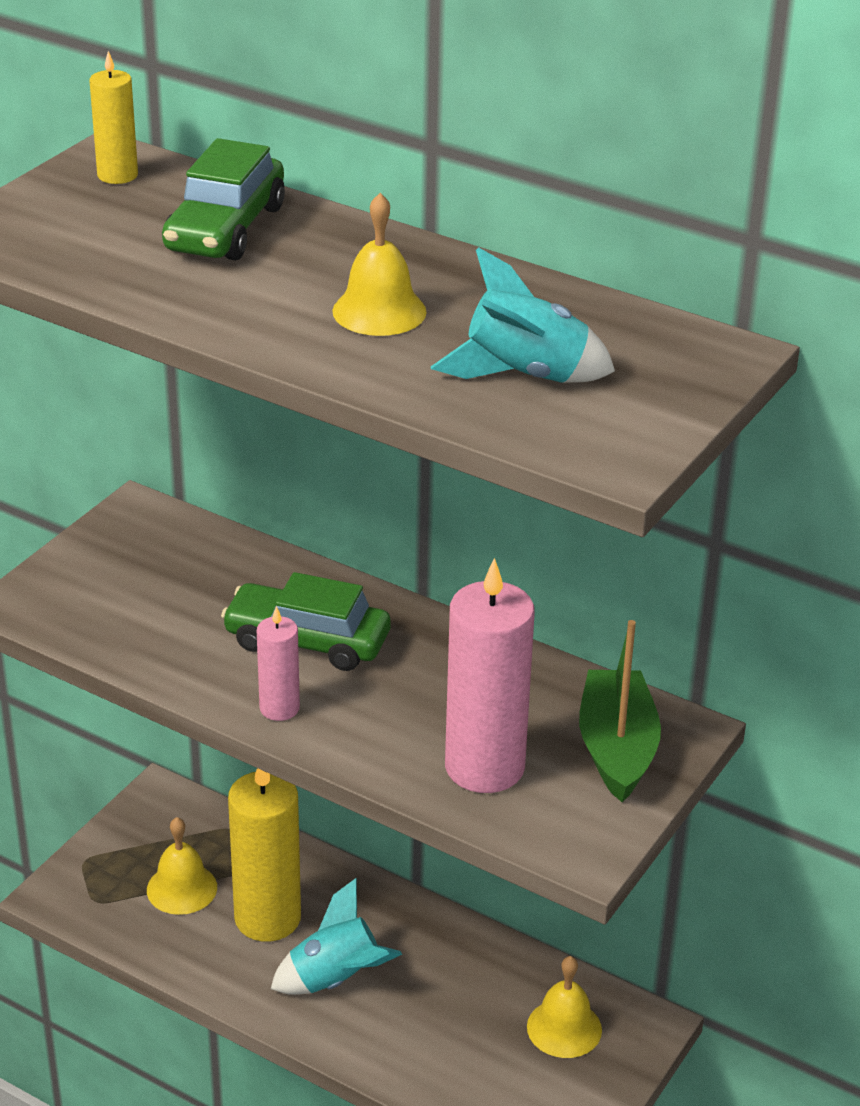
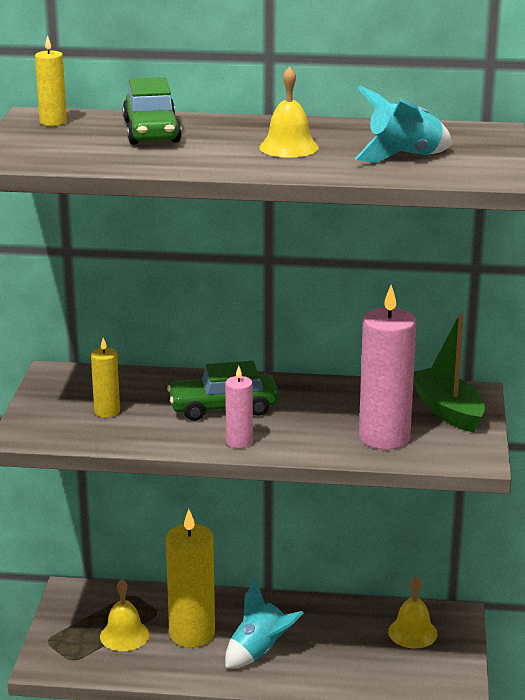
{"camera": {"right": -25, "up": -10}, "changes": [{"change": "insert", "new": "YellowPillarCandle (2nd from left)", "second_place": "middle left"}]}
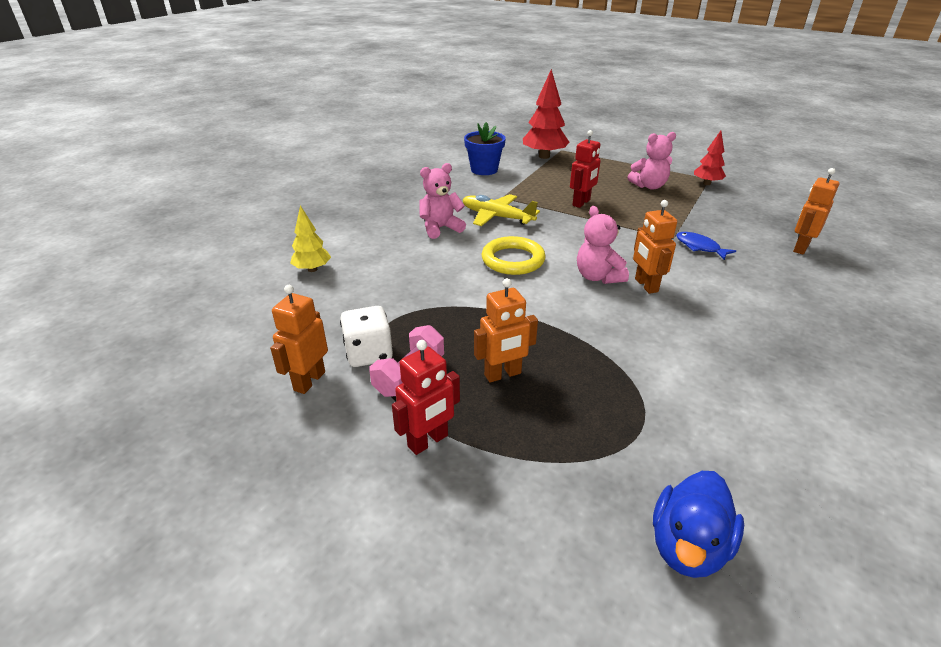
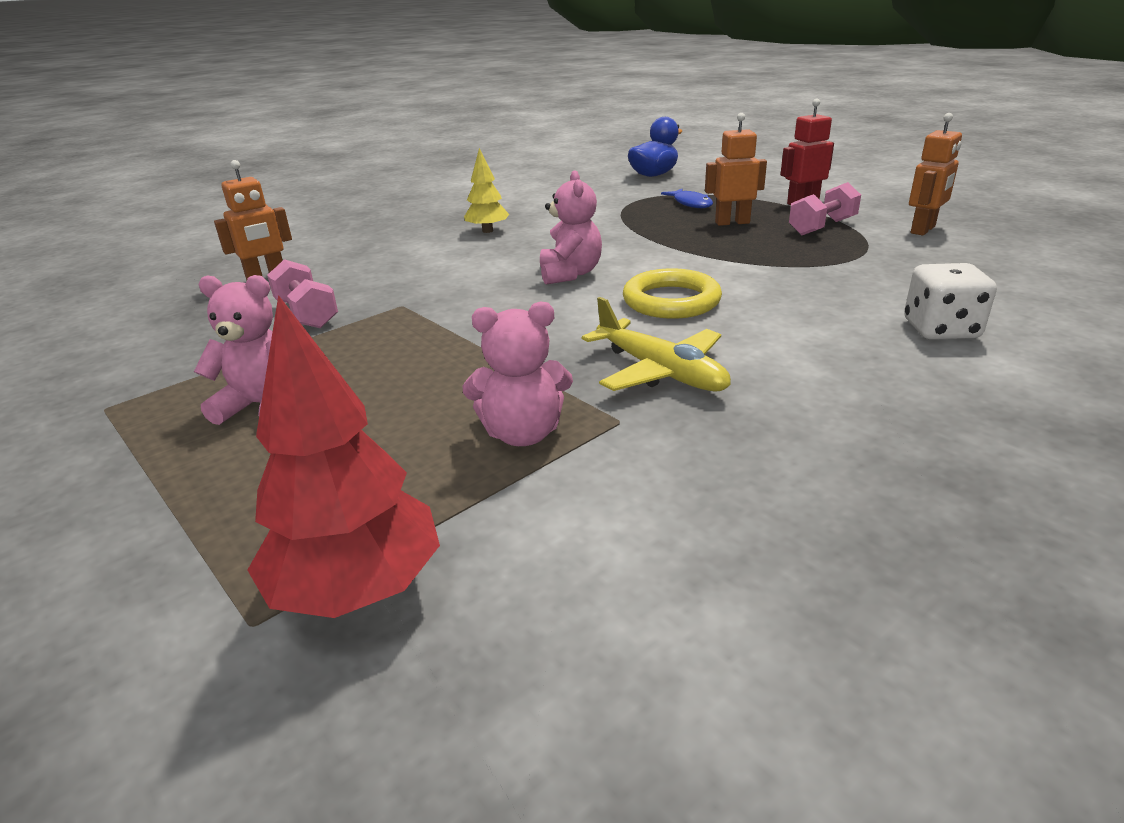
{"camera": {"right": -160, "up": -5}, "changes": [{"change": "insert", "new": "PinkFreeWeight (1st from left)", "second_place": "middle left"}, {"change": "move", "old": "PinkStuffedBear (1st from left in the first image)", "new": "PinkStuffedBear (2nd from left)", "first_place": "top centre", "second_place": "centre"}, {"change": "move", "old": "YellowFirTree", "first_place": "middle left", "second_place": "top centre"}, {"change": "move", "old": "CobaltFishFigure", "first_place": "middle right", "second_place": "top centre"}, {"change": "move", "old": "SnowWhiteDie", "first_place": "centre", "second_place": "middle right"}, {"change": "delete", "old": "CobaltFlowerPot", "first_place": "top centre"}, {"change": "delete", "old": "ScarletRobotFigure (2nd from left)", "first_place": "top centre"}, {"change": "delete", "old": "BrightOrangeRobotFigure (3rd from left)", "first_place": "middle right"}, {"change": "delete", "old": "ScarletFirTree (2nd from left)", "first_place": "top right"}]}
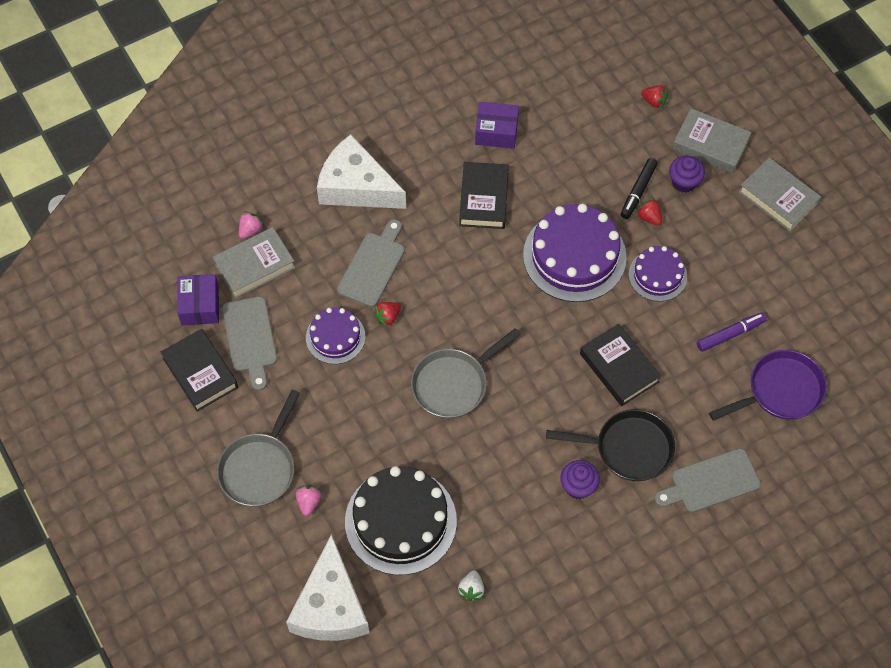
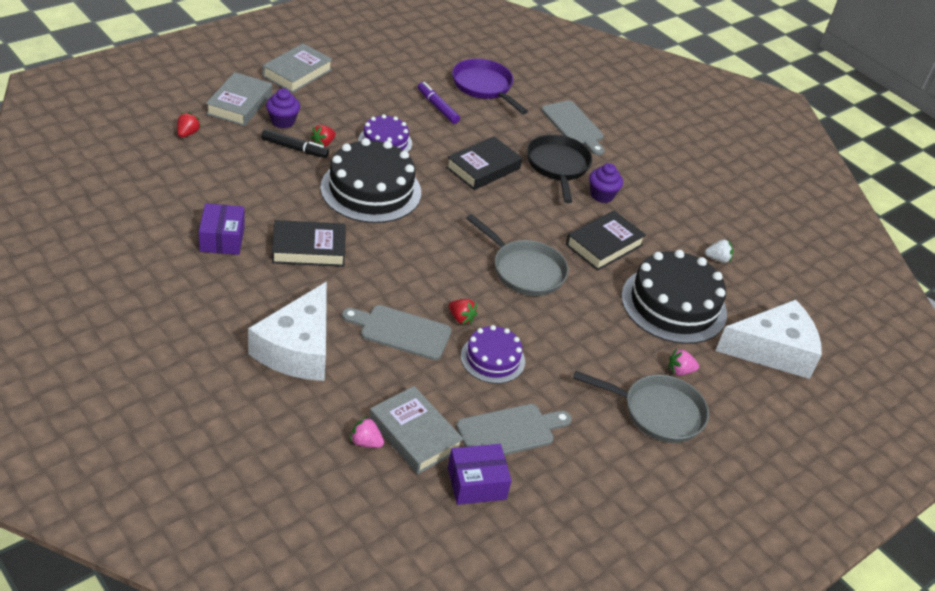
{"camera": {"right": -105, "up": -20}, "changes": [{"change": "recolor", "old": "PurpleGateau (2nd from left)", "new": "JetBlackGateau (1st from left)", "first_place": "centre", "second_place": "top centre"}, {"change": "move", "old": "JetBlackBook (1st from left in the first image)", "new": "JetBlackBook (3rd from left)", "first_place": "middle left", "second_place": "centre"}]}
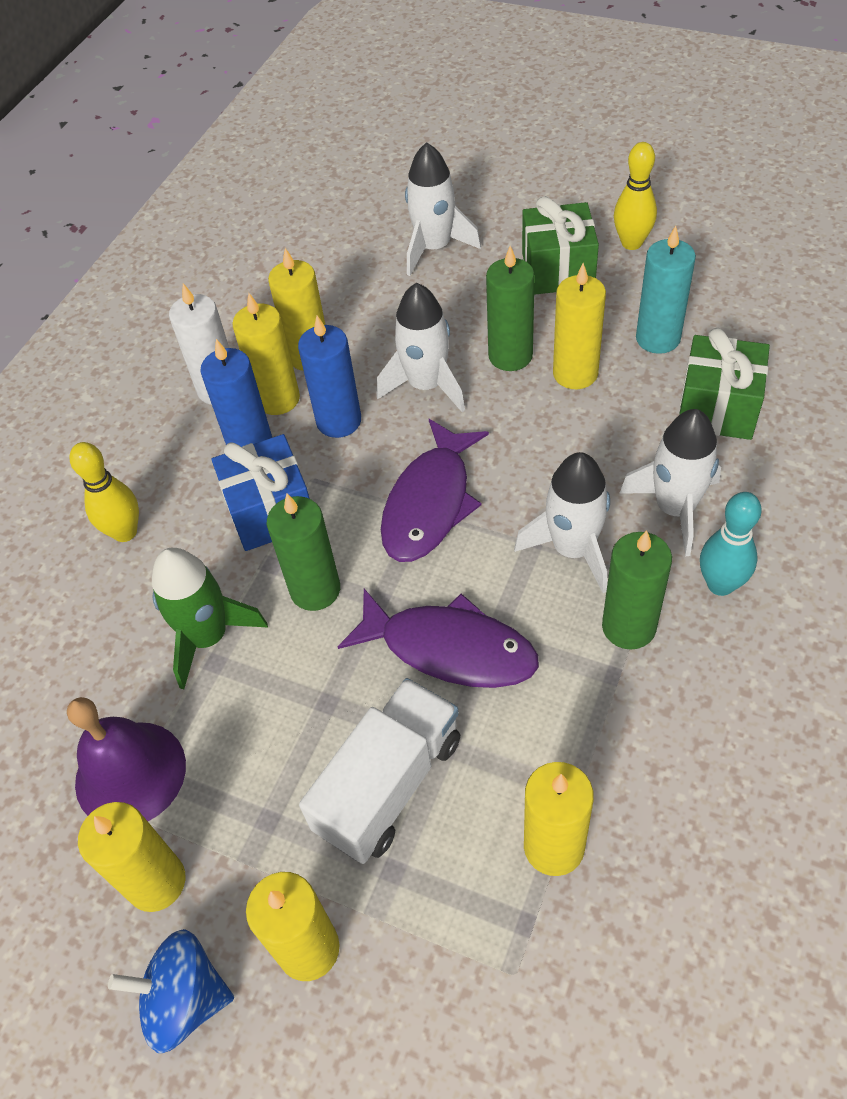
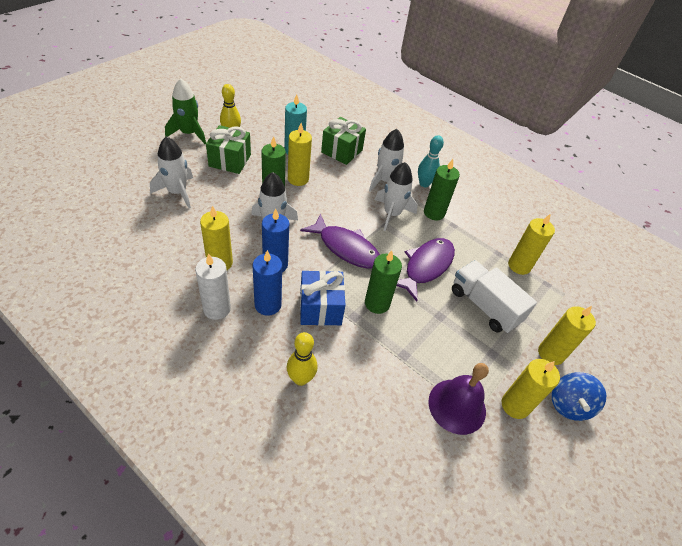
{"camera": {"right": -85, "up": -5}, "changes": [{"change": "move", "old": "EmeraldRocket", "first_place": "middle left", "second_place": "top left"}, {"change": "delete", "old": "YellowPillarCandle (2nd from left)", "first_place": "top left"}]}
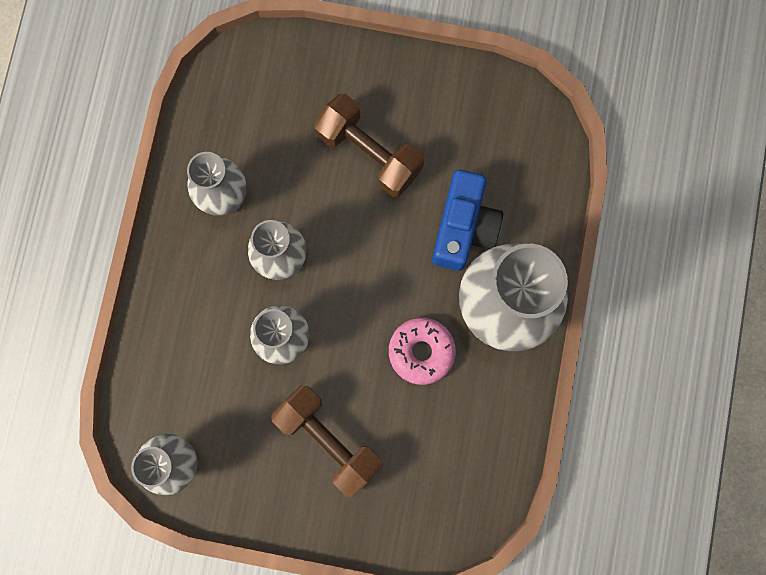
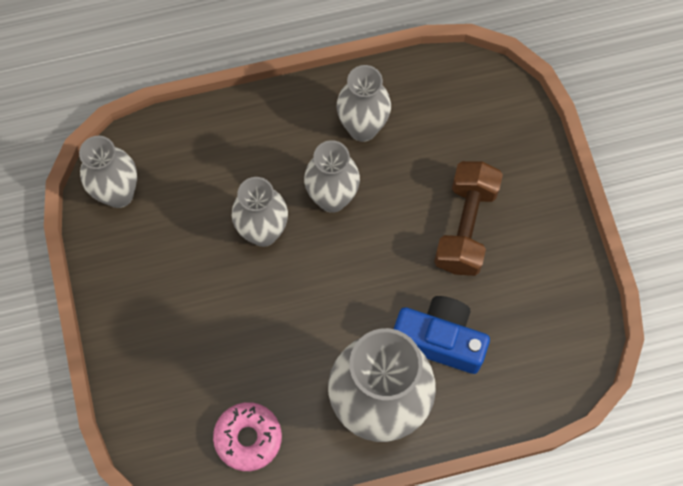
{"camera": {"right": 65, "up": -10}, "changes": [{"change": "move", "old": "PinkGlazedDonut", "first_place": "centre", "second_place": "bottom centre"}, {"change": "rotate", "old": "CobaltCompactCamera", "first_place": "centre", "second_place": "bottom centre", "degrees": -150}, {"change": "delete", "old": "RussetFreeWeight (1st from left)", "first_place": "bottom centre"}]}
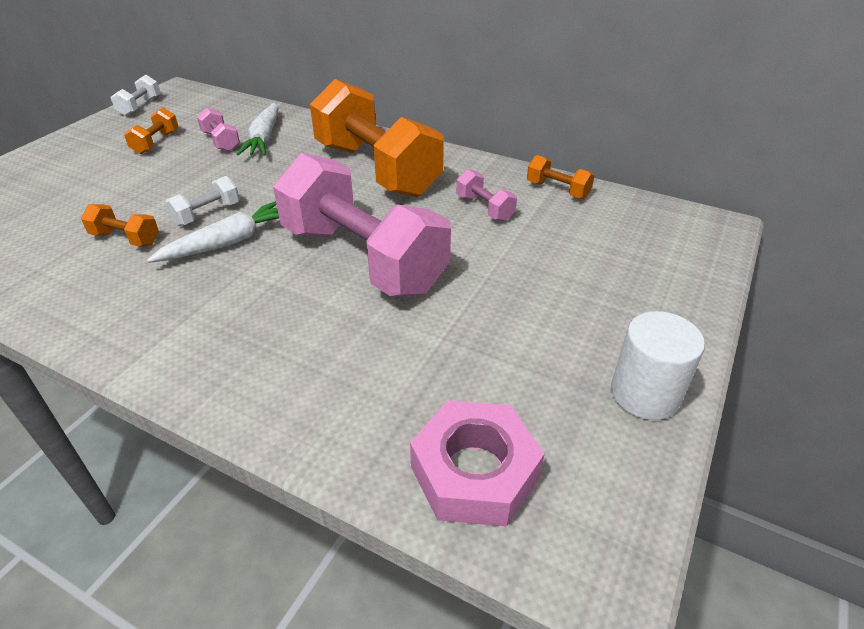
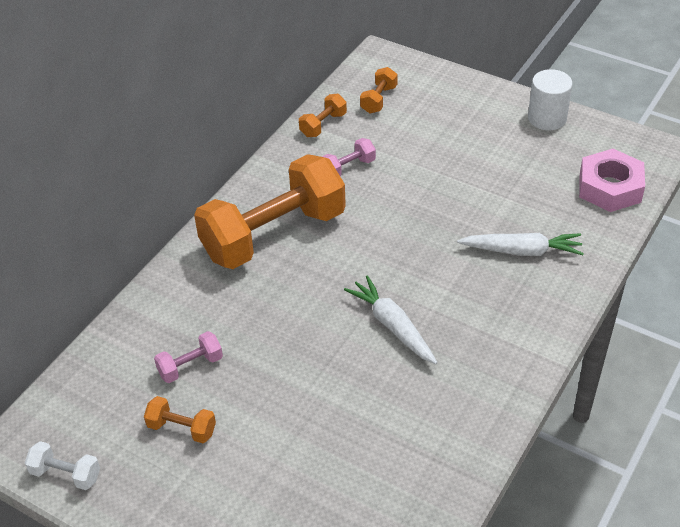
{"camera": {"right": -85, "up": 5}, "changes": [{"change": "move", "old": "BrightOrangeFreeWeight (1st from left in the first image)", "new": "BrightOrangeFreeWeight (4th from left)", "first_place": "middle left", "second_place": "top centre"}, {"change": "move", "old": "SnowWhiteCarrot (2nd from left)", "first_place": "top left", "second_place": "middle right"}, {"change": "delete", "old": "SnowWhiteFreeWeight (2nd from left)", "first_place": "top left"}, {"change": "delete", "old": "PinkFreeWeight (2nd from left)", "first_place": "centre"}]}
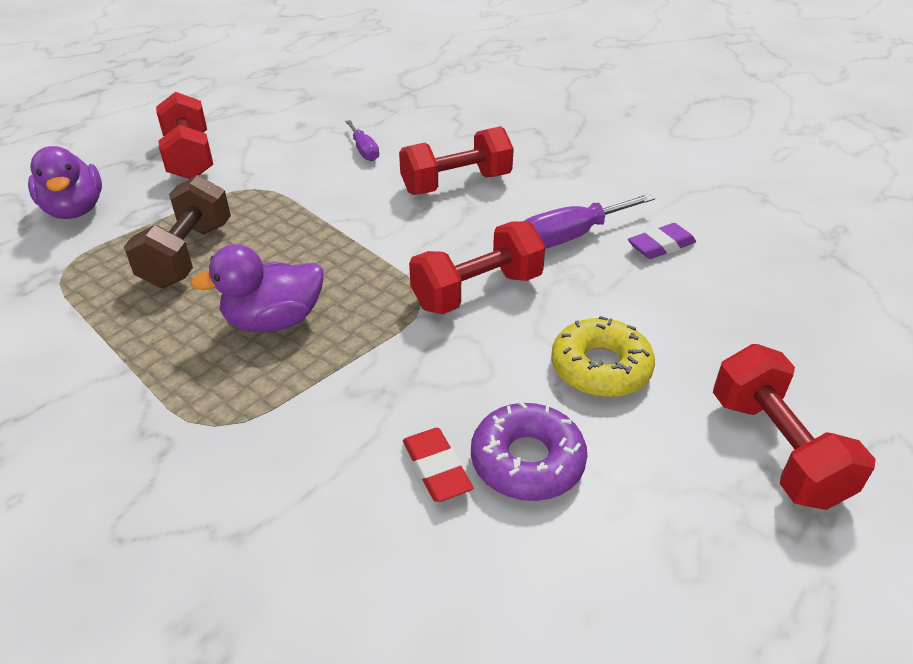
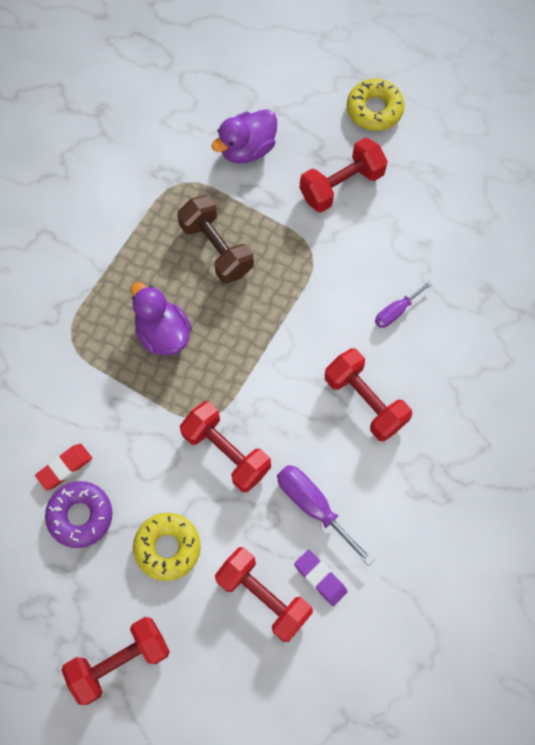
{"camera": {"right": 75, "up": 30}, "changes": [{"change": "rotate", "old": "RussetFreeWeight", "first_place": "middle left", "second_place": "top centre", "degrees": 60}, {"change": "insert", "new": "ScarletFreeWeight (3rd from left)", "second_place": "bottom centre"}, {"change": "insert", "new": "YellowGlazedDonut (2nd from left)", "second_place": "top right"}]}
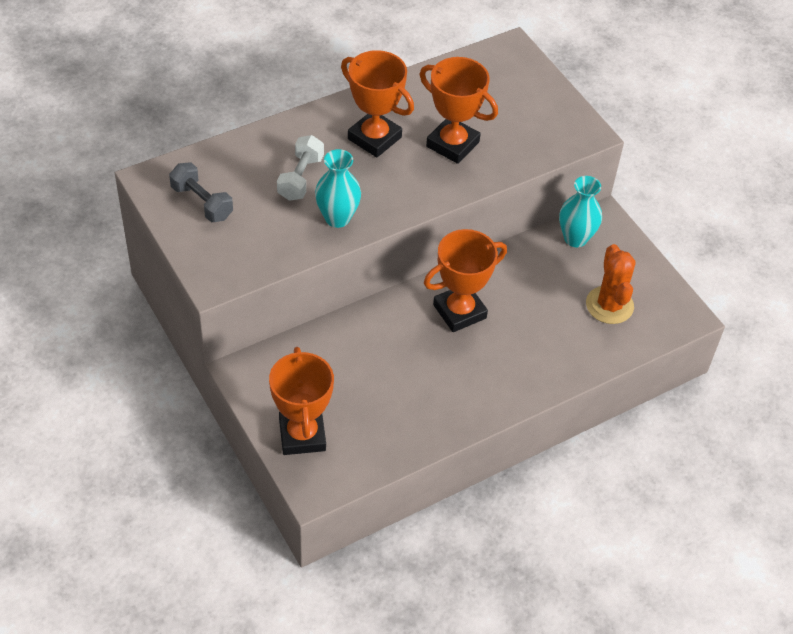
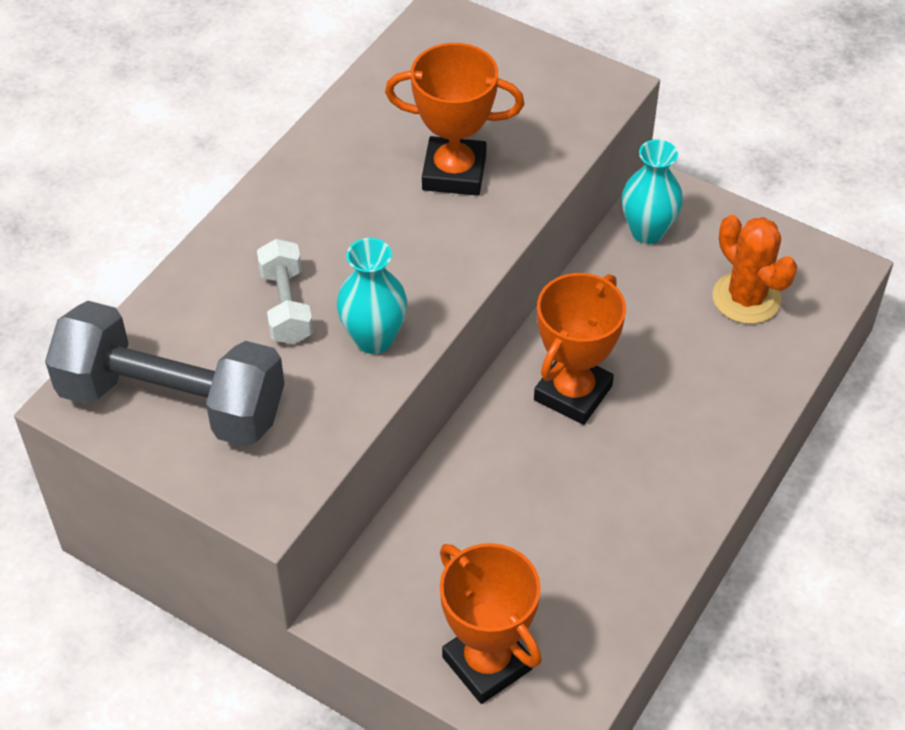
{"camera": {"right": -25, "up": 0}, "changes": [{"change": "resize", "old": "AshGreyFreeWeight", "first_place": "top left", "second_place": "middle left", "factor": 1.98}, {"change": "delete", "old": "BrightOrangeAwardCup (2nd from left)", "first_place": "top centre"}]}
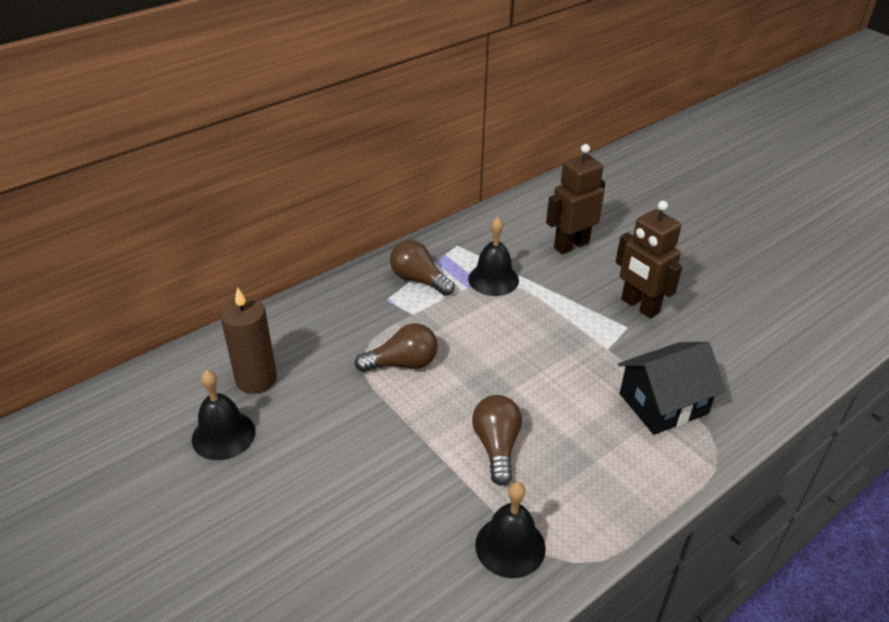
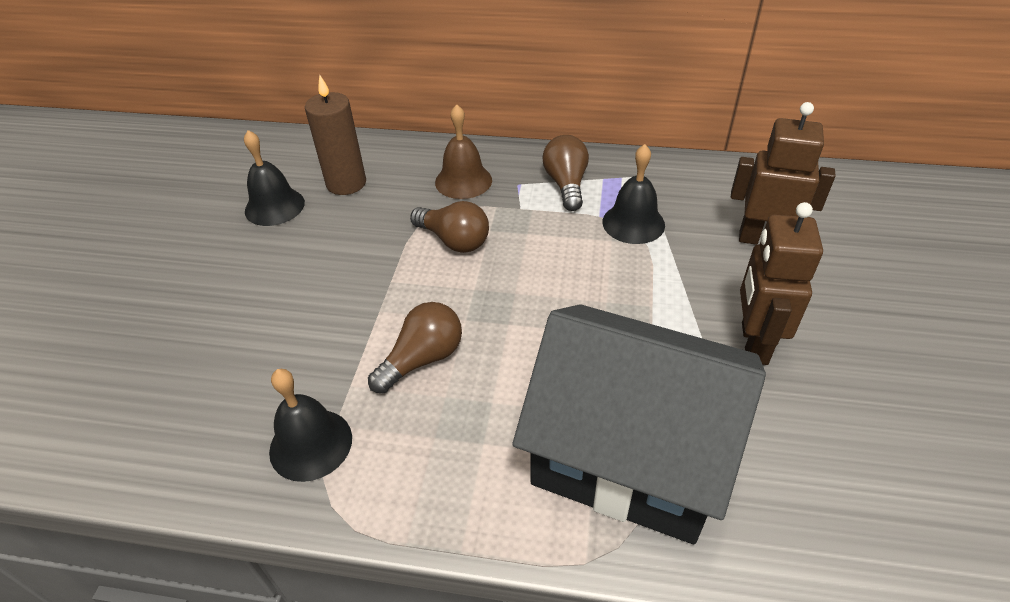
{"camera": {"right": 50, "up": 5}, "changes": [{"change": "insert", "new": "RussetHandBell", "second_place": "top centre"}, {"change": "resize", "old": "JetBlackCottage", "first_place": "middle right", "second_place": "bottom centre", "factor": 1.71}]}
